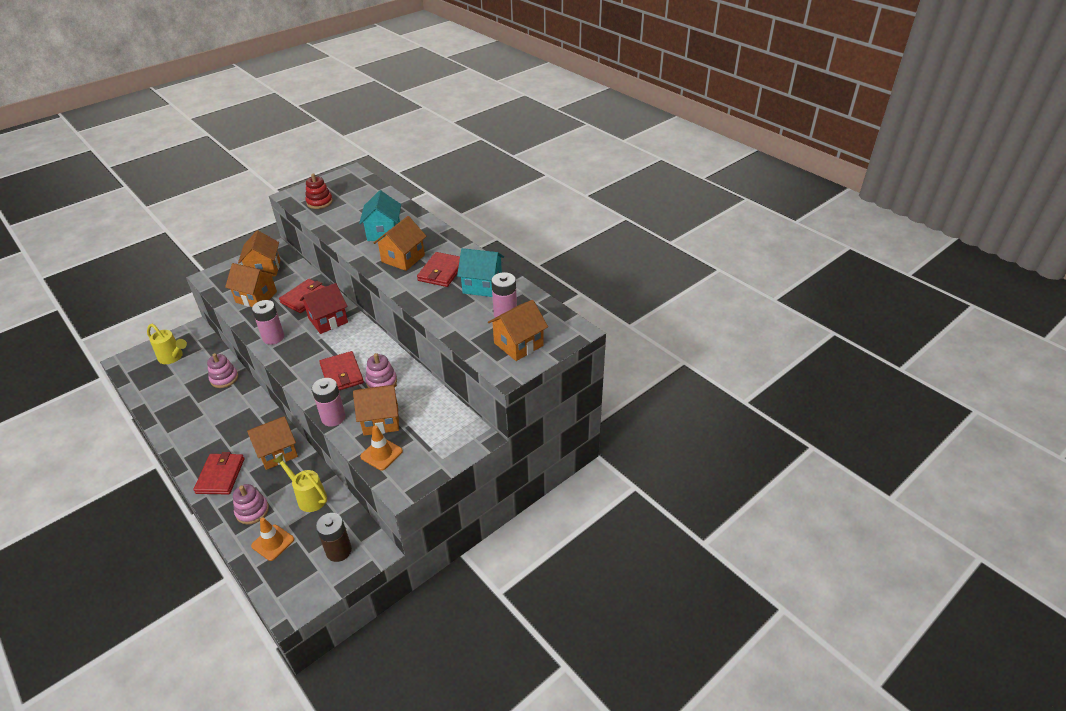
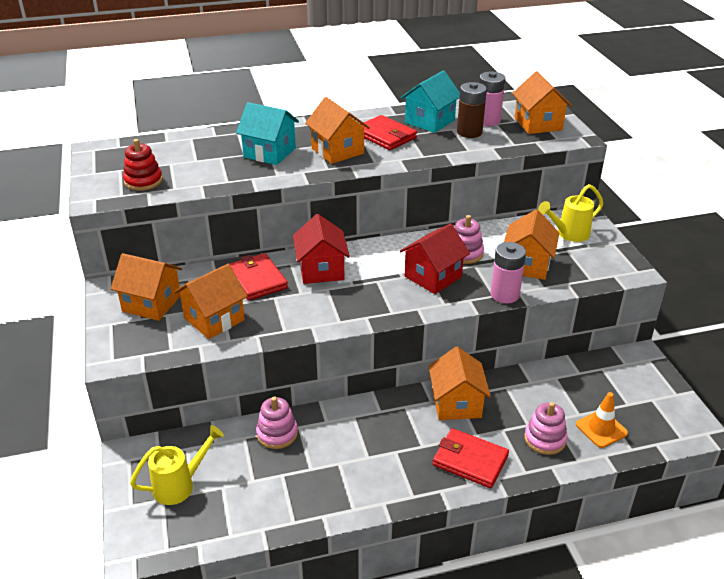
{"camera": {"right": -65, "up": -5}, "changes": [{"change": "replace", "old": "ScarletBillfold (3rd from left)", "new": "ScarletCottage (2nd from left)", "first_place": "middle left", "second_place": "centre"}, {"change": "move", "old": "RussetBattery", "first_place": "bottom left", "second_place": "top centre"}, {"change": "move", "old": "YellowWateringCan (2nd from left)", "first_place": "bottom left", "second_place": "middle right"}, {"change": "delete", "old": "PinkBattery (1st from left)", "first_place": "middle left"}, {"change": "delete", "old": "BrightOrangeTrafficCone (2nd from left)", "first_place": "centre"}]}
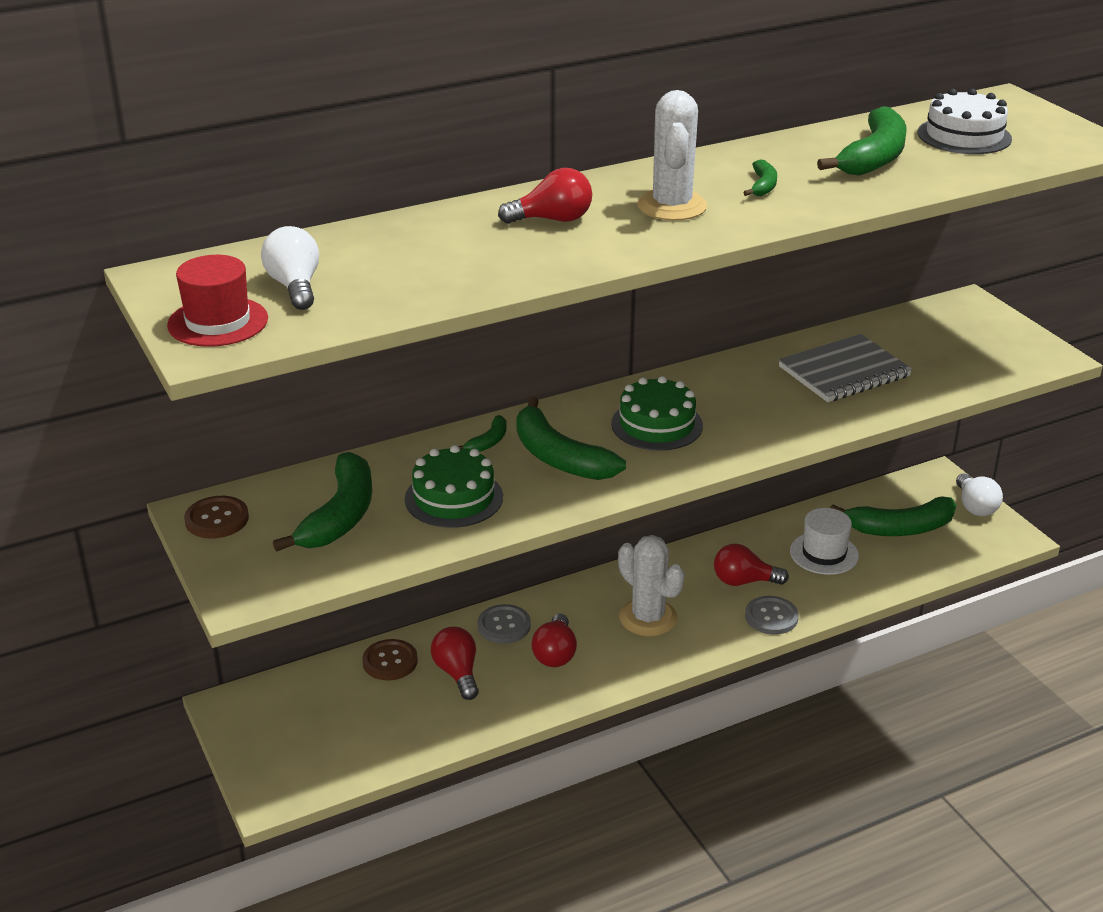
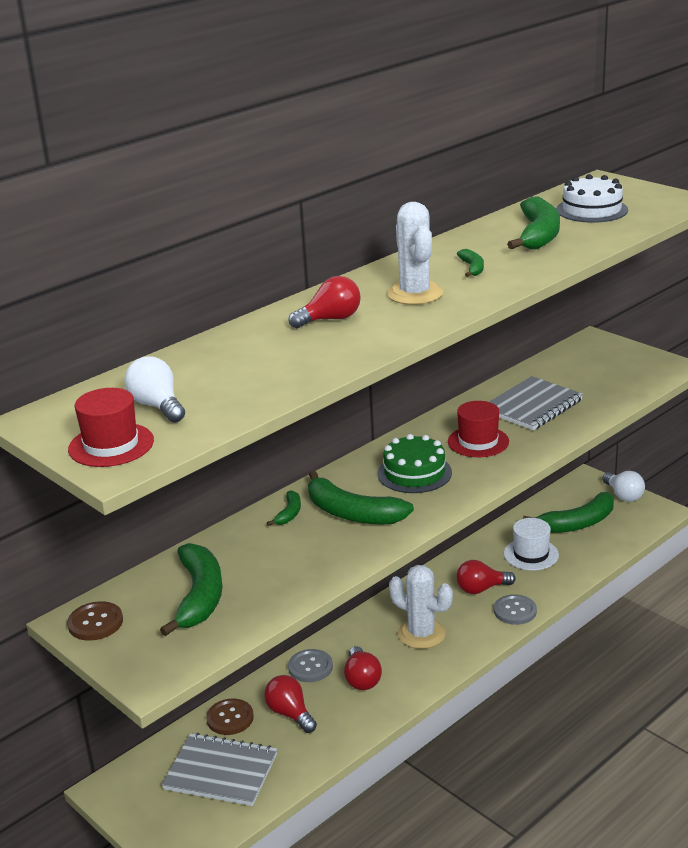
{"camera": {"right": -15, "up": -5}, "changes": [{"change": "insert", "new": "AshGreyNotebook (1st from left)", "second_place": "bottom left"}, {"change": "insert", "new": "ScarletTopHat (2nd from left)", "second_place": "middle right"}, {"change": "delete", "old": "EmeraldGateau (1st from left)", "first_place": "centre"}]}
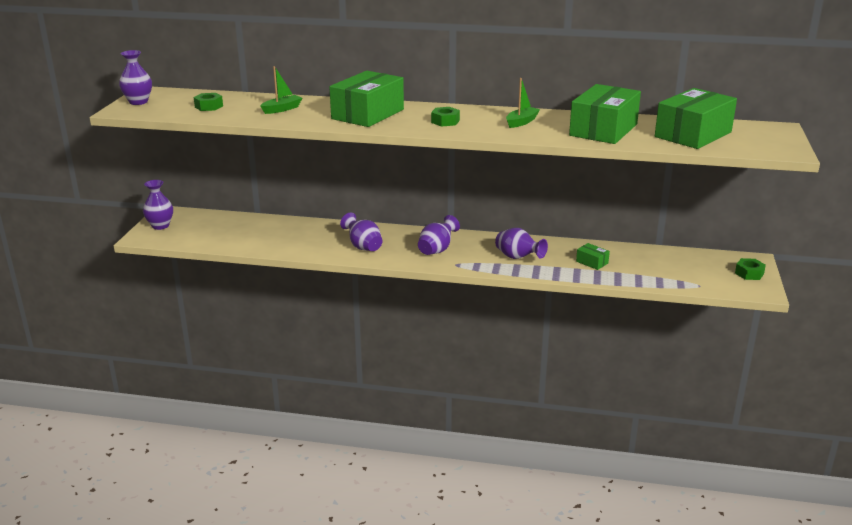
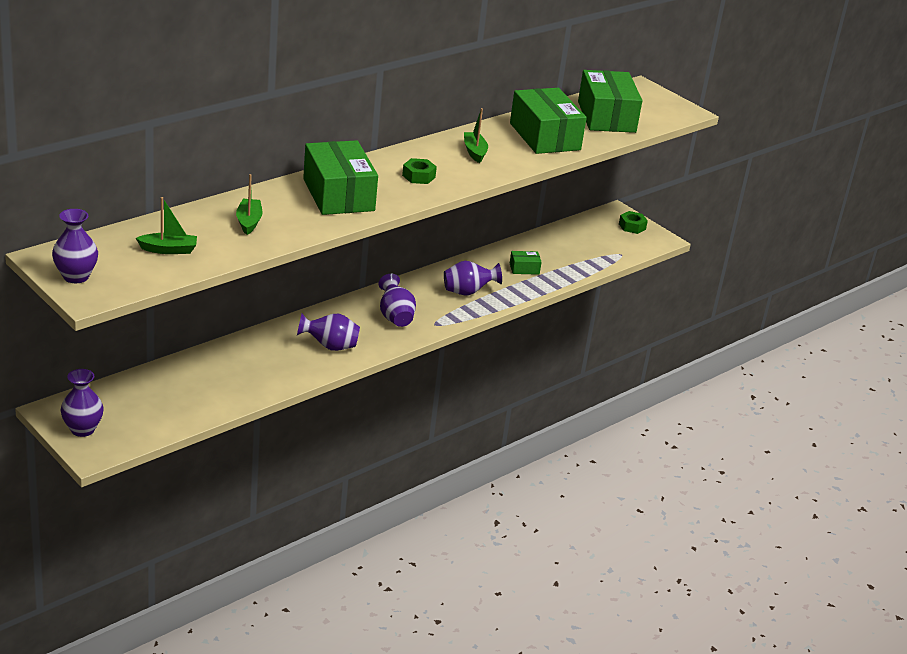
{"camera": {"right": -55, "up": 5}, "changes": [{"change": "replace", "old": "EmeraldHexNut (1st from left)", "new": "EmeraldBoat (1st from left)", "first_place": "top left", "second_place": "middle left"}]}
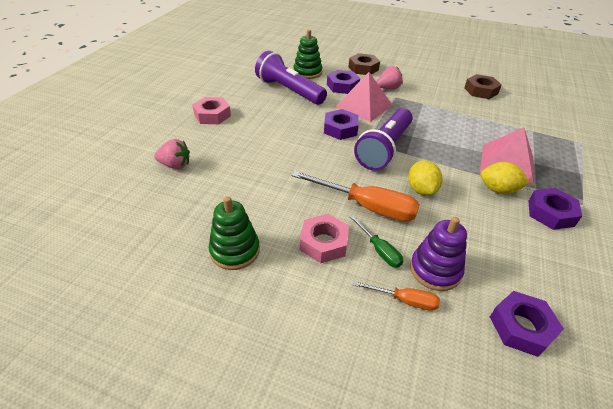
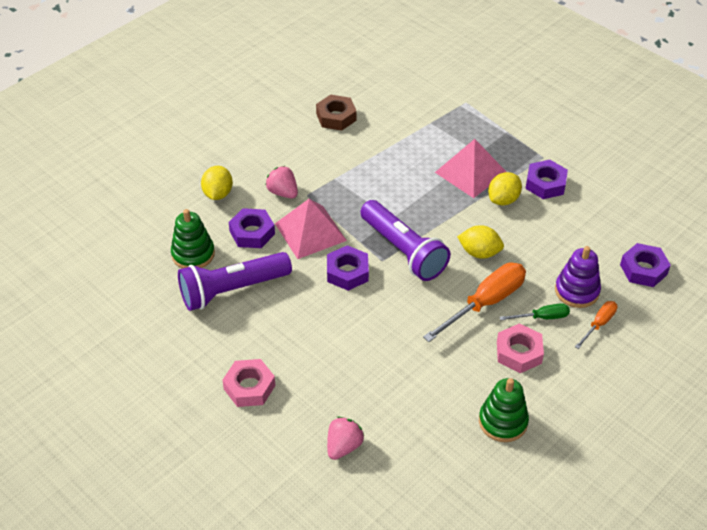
{"camera": {"right": -65, "up": 5}, "changes": [{"change": "replace", "old": "RussetHexNut (1st from left)", "new": "YellowCitrusFruit (1st from left)", "first_place": "top centre", "second_place": "middle left"}, {"change": "rotate", "old": "PinkToyStrawberry (2nd from left in the first image)", "first_place": "top centre", "second_place": "centre", "degrees": -45}]}
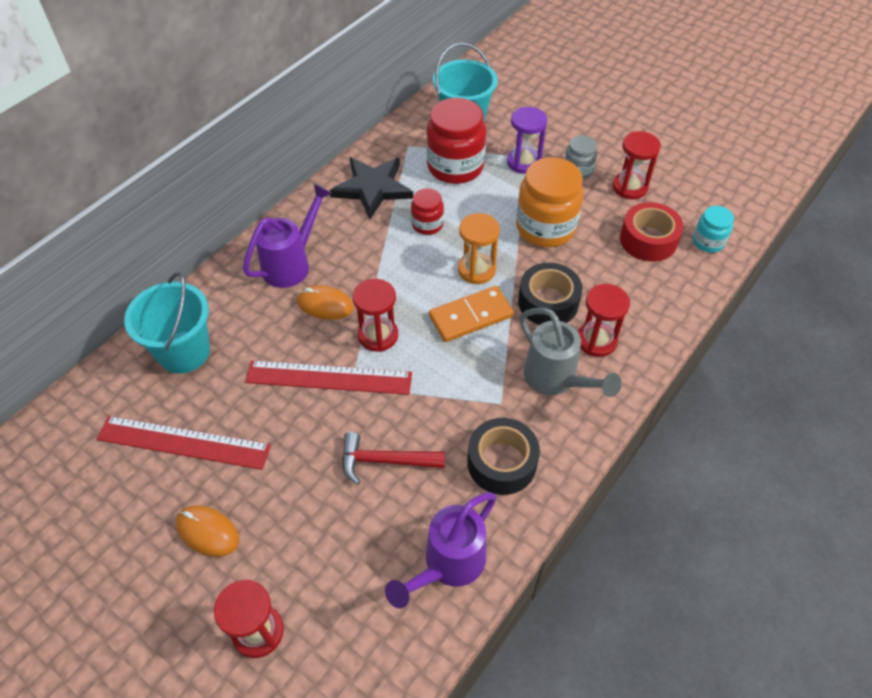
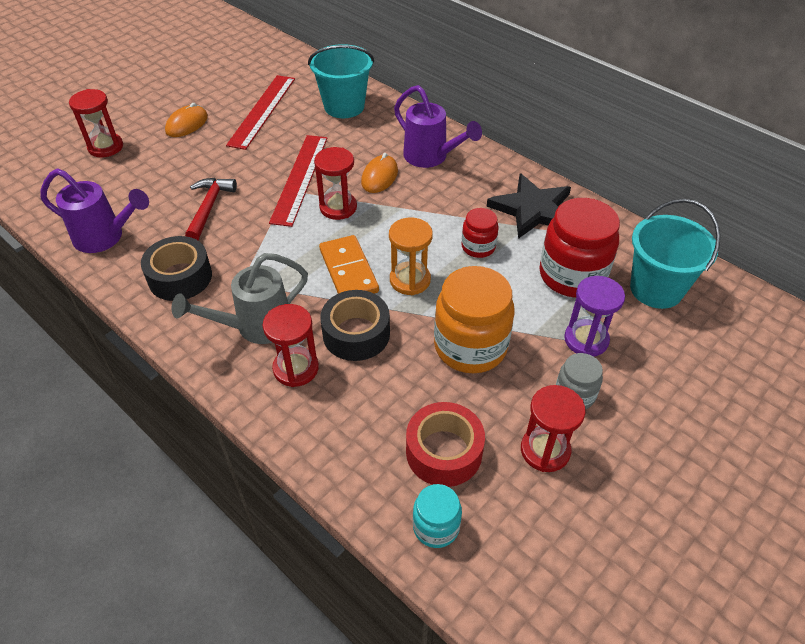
{"camera": {"right": 95, "up": -5}, "changes": [{"change": "rotate", "old": "PurpleWateringCan (2nd from left in the first image)", "first_place": "bottom centre", "second_place": "top left", "degrees": 150}]}
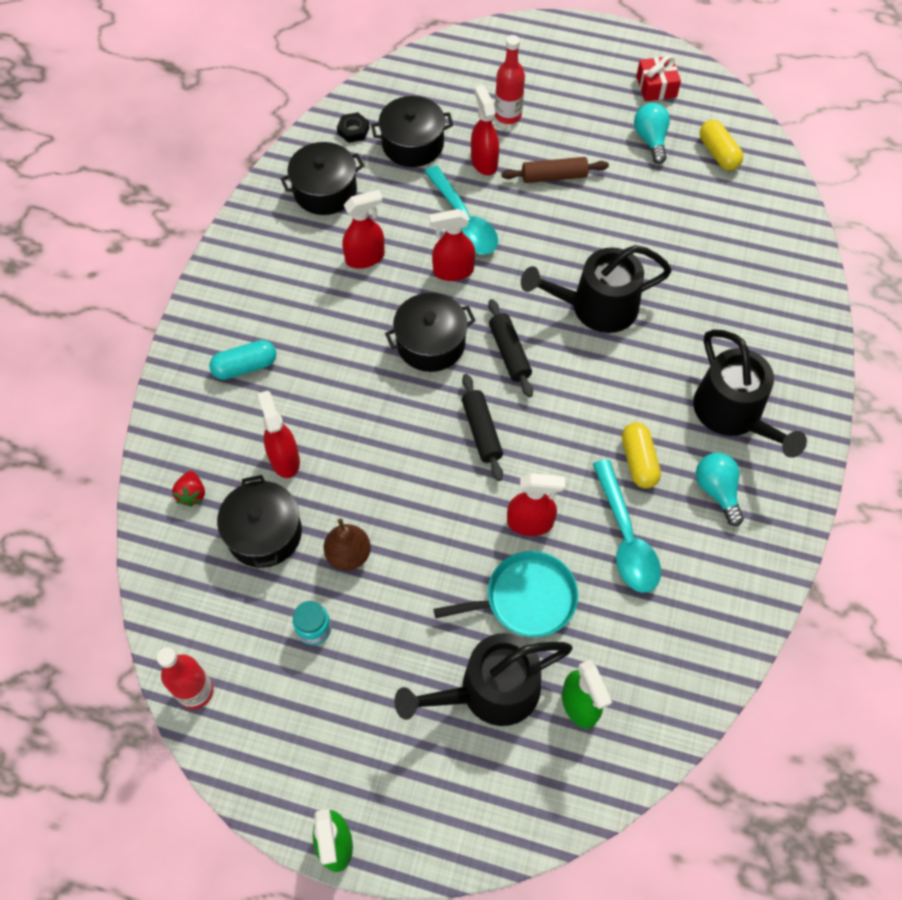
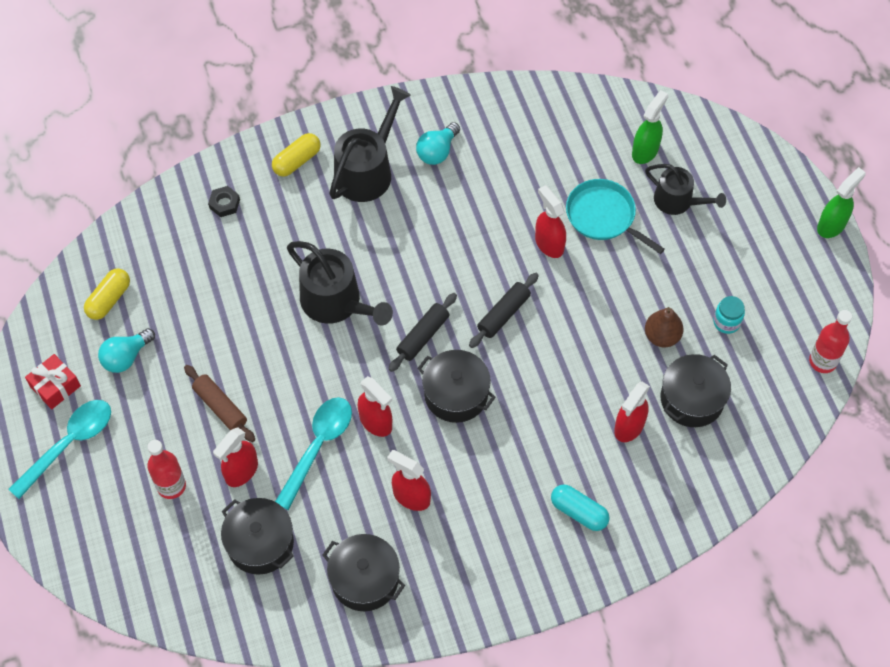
{"camera": {"right": -125, "up": 0}, "changes": [{"change": "move", "old": "TealTeaspoon (2nd from left in the first image)", "new": "TealTeaspoon (1st from left)", "first_place": "middle right", "second_place": "bottom left"}, {"change": "move", "old": "JetBlackHexNut", "first_place": "top centre", "second_place": "top left"}, {"change": "move", "old": "YellowPill (1st from left in the first image)", "new": "YellowPill (2nd from left)", "first_place": "middle right", "second_place": "top left"}, {"change": "resize", "old": "JetBlackWateringCan (1st from left in the first image)", "first_place": "bottom centre", "second_place": "top right", "factor": 0.65}, {"change": "delete", "old": "ScarletToyStrawberry", "first_place": "middle left"}]}
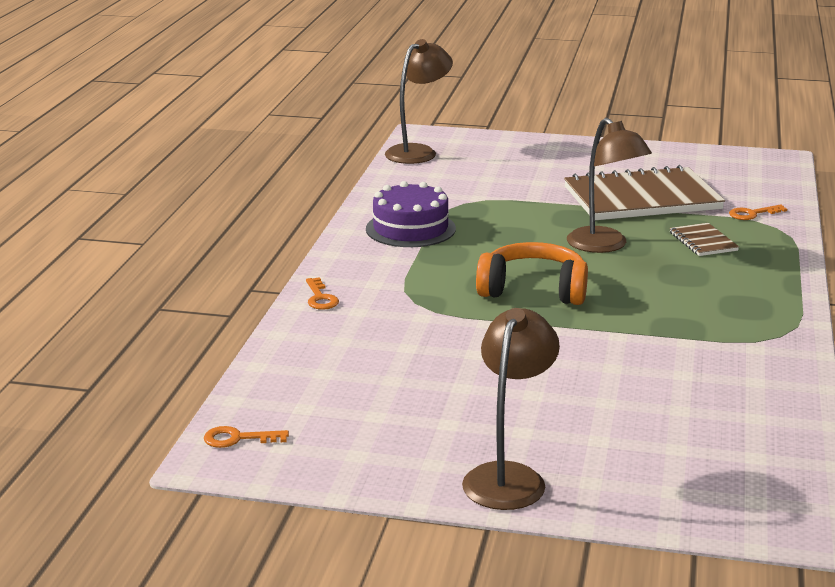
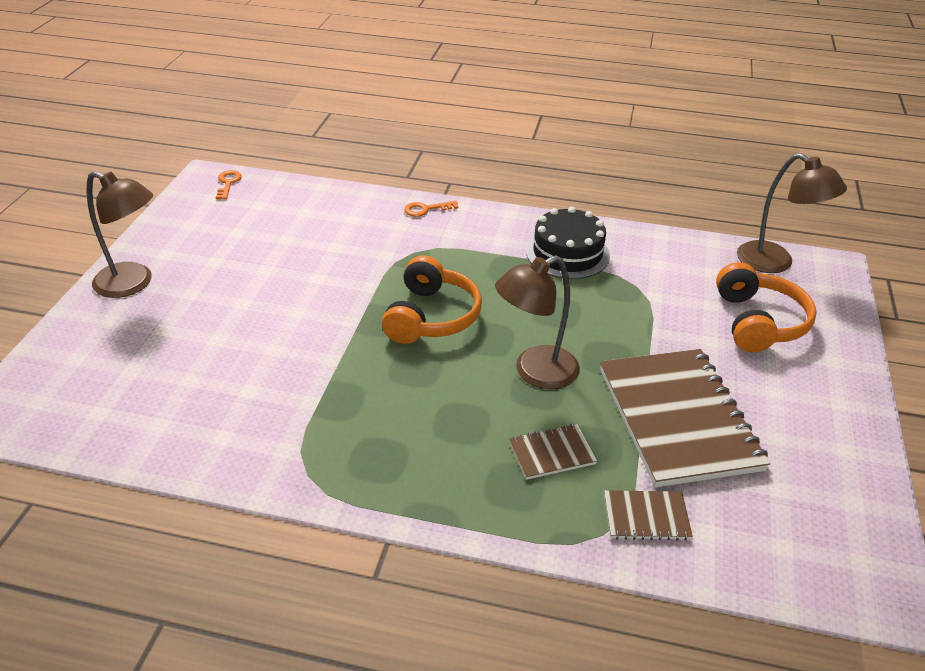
{"camera": {"right": 90, "up": 15}, "changes": [{"change": "recolor", "old": "PurpleGateau", "new": "JetBlackGateau", "first_place": "centre", "second_place": "centre"}, {"change": "replace", "old": "BrightOrangeLatchkey (3rd from left)", "new": "RussetNotebook (2nd from left)", "first_place": "middle right", "second_place": "bottom right"}, {"change": "insert", "new": "BrightOrangeOverEarHeadphones (2nd from left)", "second_place": "middle right"}]}
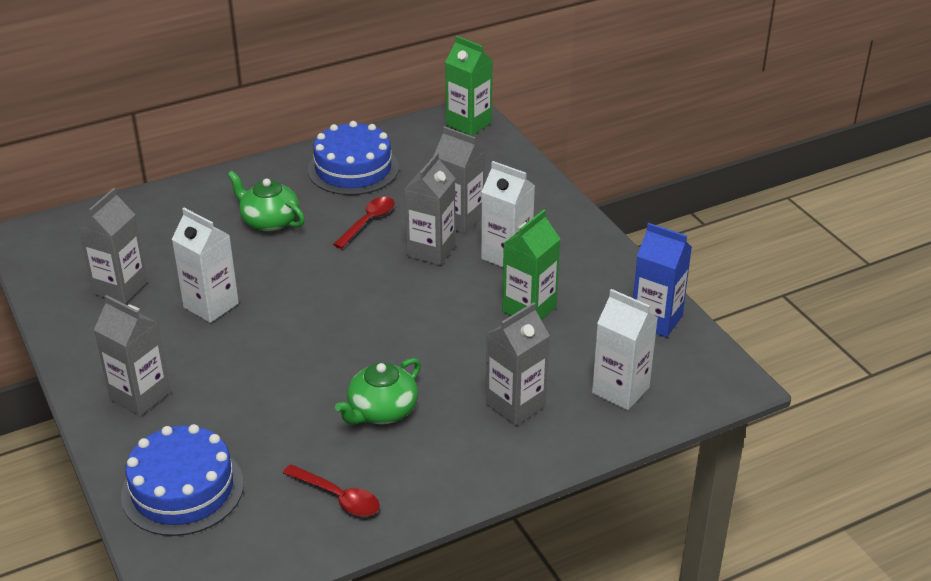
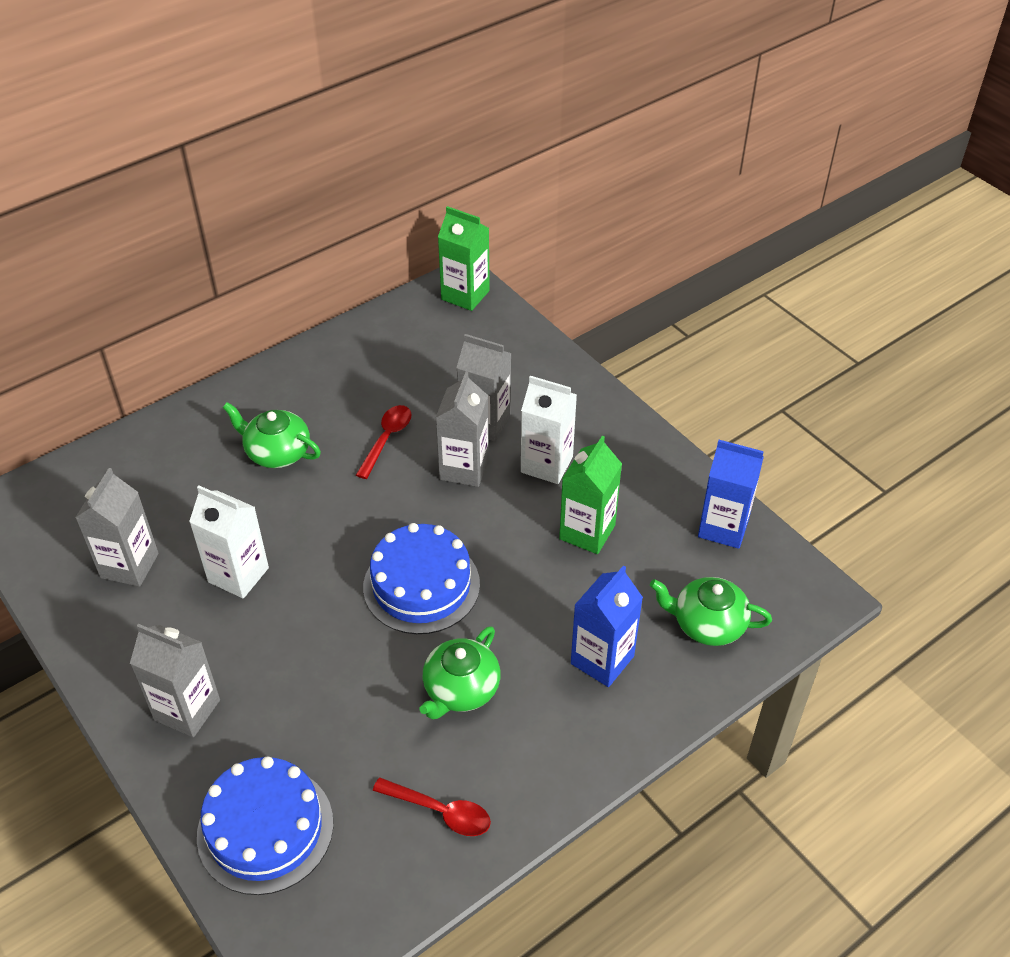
{"camera": {"right": -10, "up": 10}, "changes": [{"change": "move", "old": "CobaltGateau (2nd from left)", "first_place": "top centre", "second_place": "centre"}, {"change": "recolor", "old": "AshGreyJuiceCarton (5th from left)", "new": "CobaltJuiceCarton (1st from left)", "first_place": "centre", "second_place": "centre"}, {"change": "replace", "old": "SnowWhiteJuiceCarton (3rd from left)", "new": "EmeraldTeapot (3rd from left)", "first_place": "middle right", "second_place": "middle right"}]}
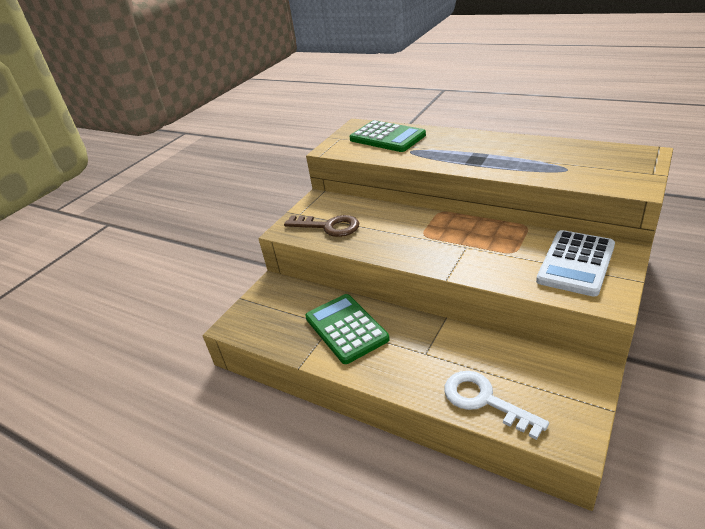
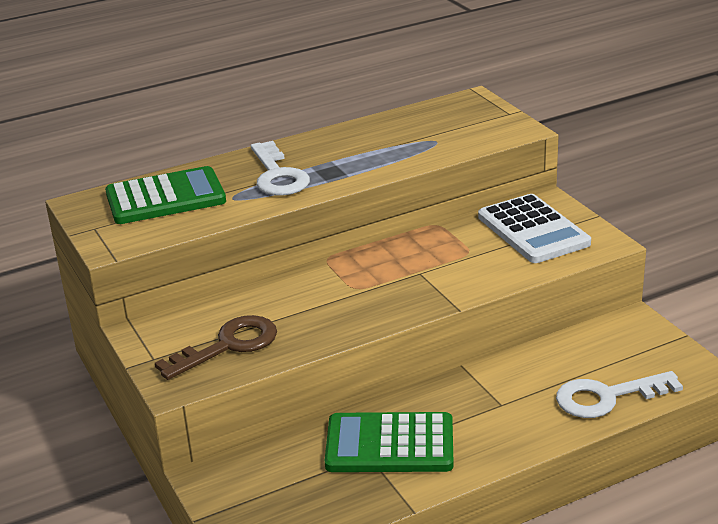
{"camera": {"right": -60, "up": -5}, "changes": [{"change": "insert", "new": "SnowWhiteLatchkey (1st from left)", "second_place": "top centre"}]}
